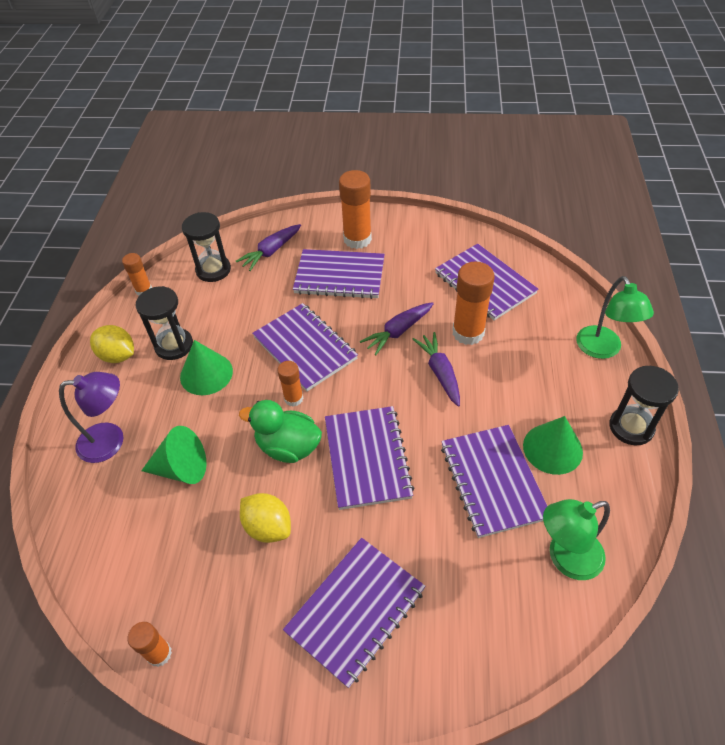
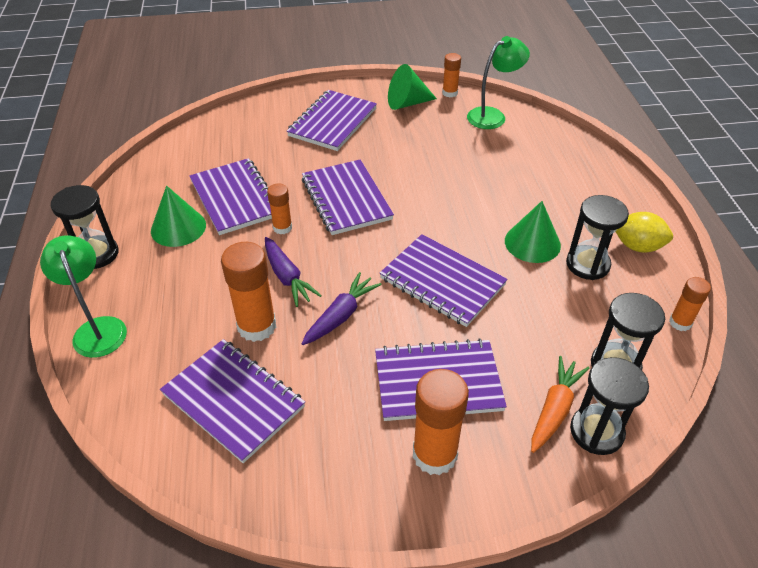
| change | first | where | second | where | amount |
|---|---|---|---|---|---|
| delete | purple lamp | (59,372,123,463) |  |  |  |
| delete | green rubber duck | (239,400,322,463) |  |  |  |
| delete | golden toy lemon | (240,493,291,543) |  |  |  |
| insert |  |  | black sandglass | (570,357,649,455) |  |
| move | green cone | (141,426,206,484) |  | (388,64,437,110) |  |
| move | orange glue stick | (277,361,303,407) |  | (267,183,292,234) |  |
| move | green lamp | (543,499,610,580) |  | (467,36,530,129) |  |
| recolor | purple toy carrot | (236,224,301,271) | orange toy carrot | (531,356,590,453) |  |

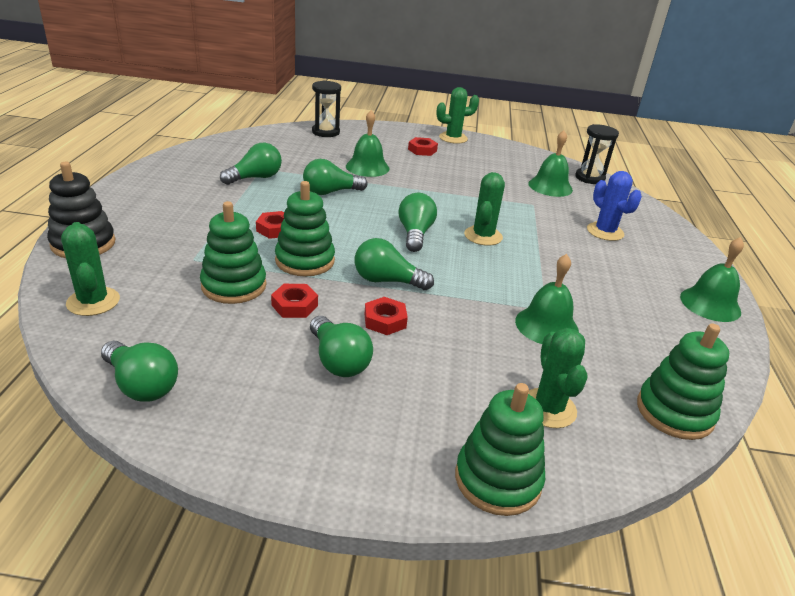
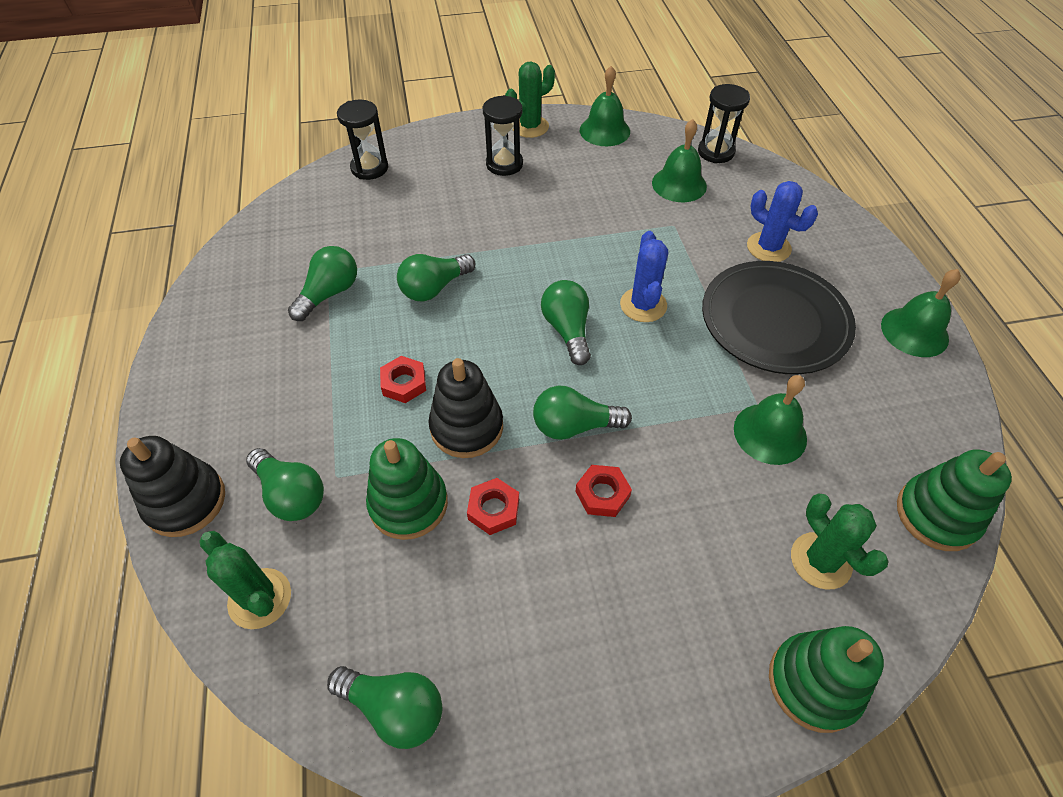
| change | first | where | second | where | amount |
|---|---|---|---|---|---|
| insert |  |  | black plate | (702,261,856,374) |  |
| move | green light bulb | (310,316,373,377) |  | (246,448,324,521) |  |
| move | green bell | (346,110,390,177) |  | (580,66,630,146) |  |
| replace | red nut | (408,137,438,156) | black sandglass | (483,95,523,176) |  |
| recolor | green stacking rings | (275,181,335,276) | black stacking rings | (428,358,503,458) |  |
| recolor | green prickly plant | (464,172,505,246) | blue prickly plant | (620,231,668,322) |  |

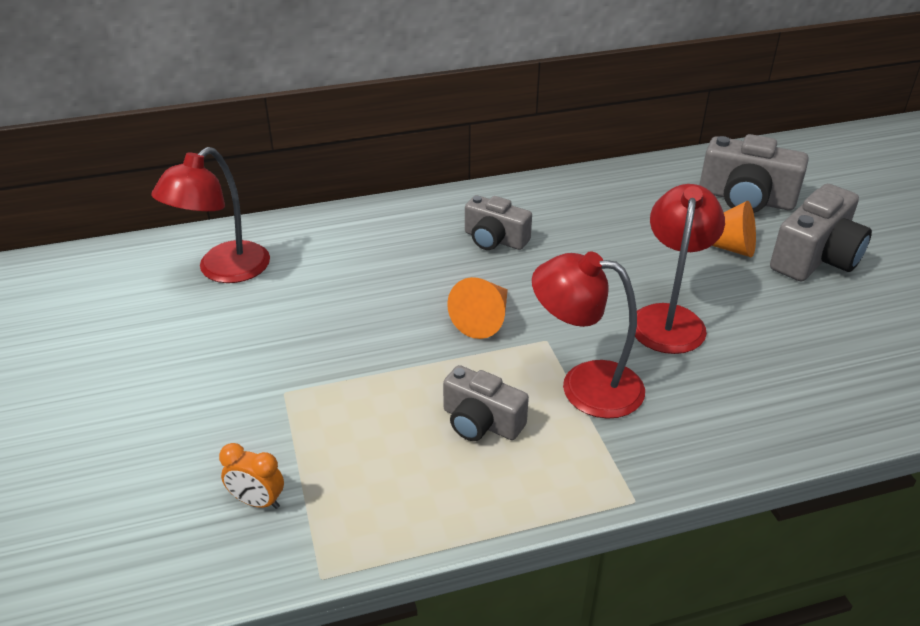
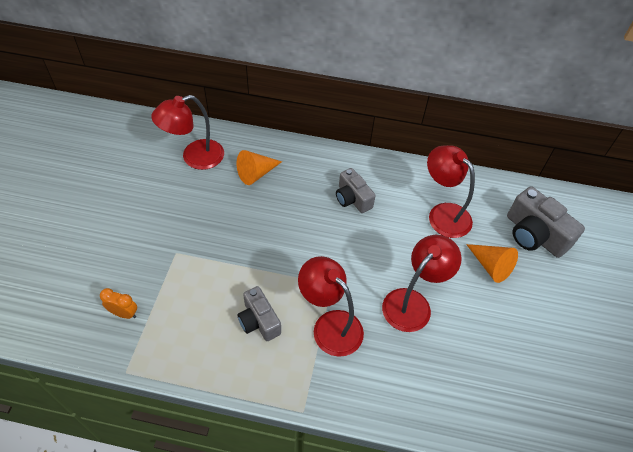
| change | first | where | second | where | amount |
|---|---|---|---|---|---|
| delete | gray camera | (770,184,872,281) |  |  |  |
| insert |  |  | red lamp | (427,145,475,238) |  |
| move | orange cone | (447,277,508,339) |  | (237,150,282,185) |  |
| rotate | orange bedside clock | (219,443,284,509) |  | (100,288,137,319) | 150 degrees clockwise |

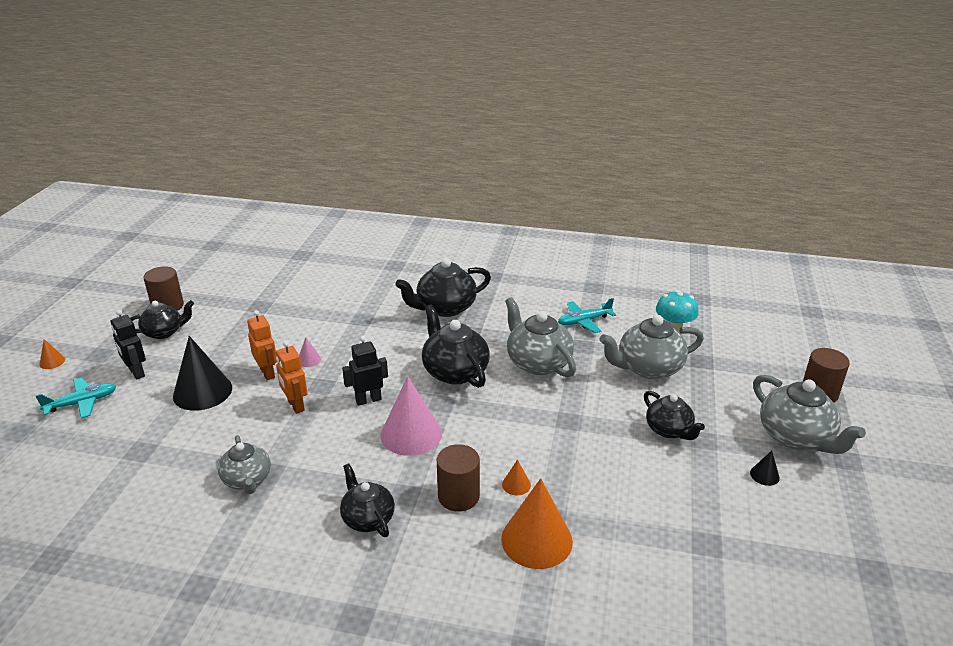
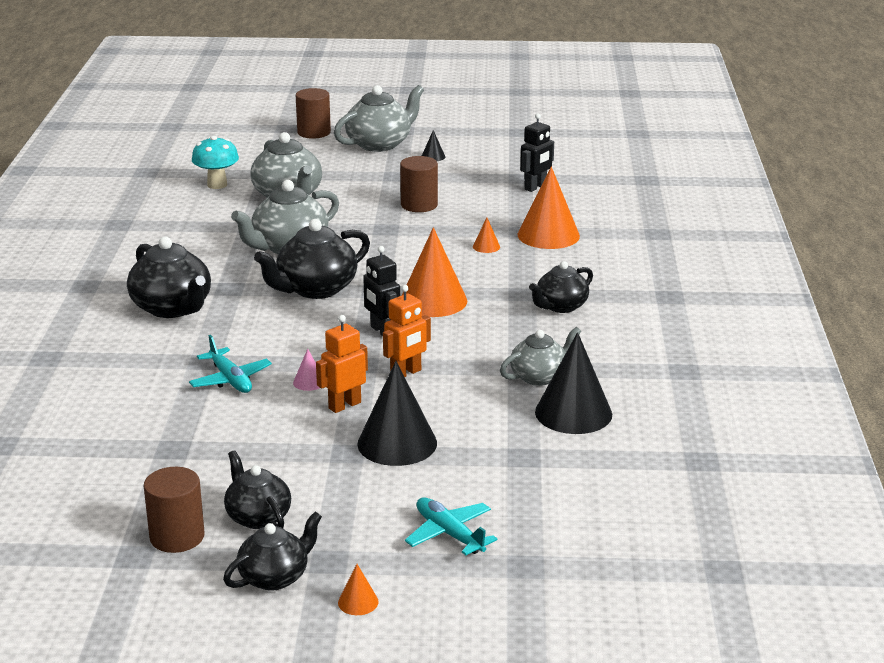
| change | first | where | second | where | amount |
|---|---|---|---|---|---|
| insert |  |  | black cone | (535,332,612,434) |  |
| move | black robot | (111,310,146,379) |  | (520,113,554,192) |  |
| move | russet cylinder shape | (437,444,480,512) |  | (400,156,438,212) |  |
| move | turquoise plane | (558,298,616,333) |  | (189,335,272,393) |  |
| move | black tea pot | (644,391,705,440) |  | (223,511,322,591) |  |
| recolor | rosy cone | (380,376,442,456) | orange cone | (402,227,467,317) |  |

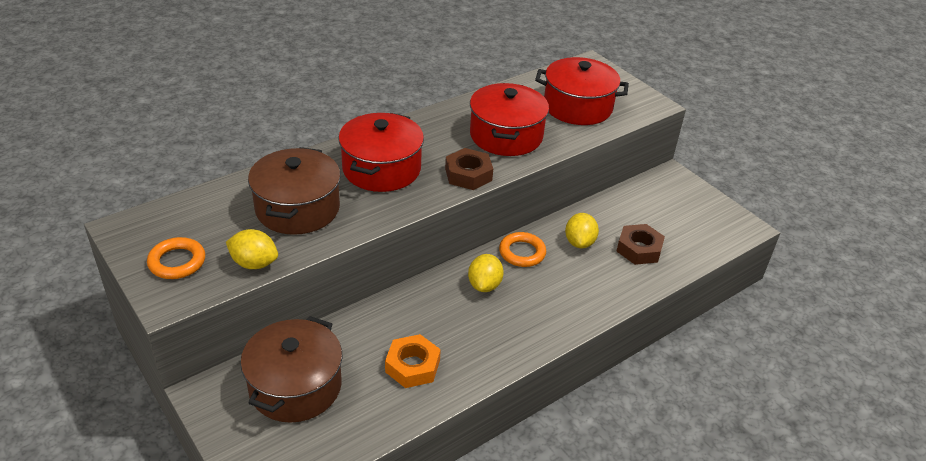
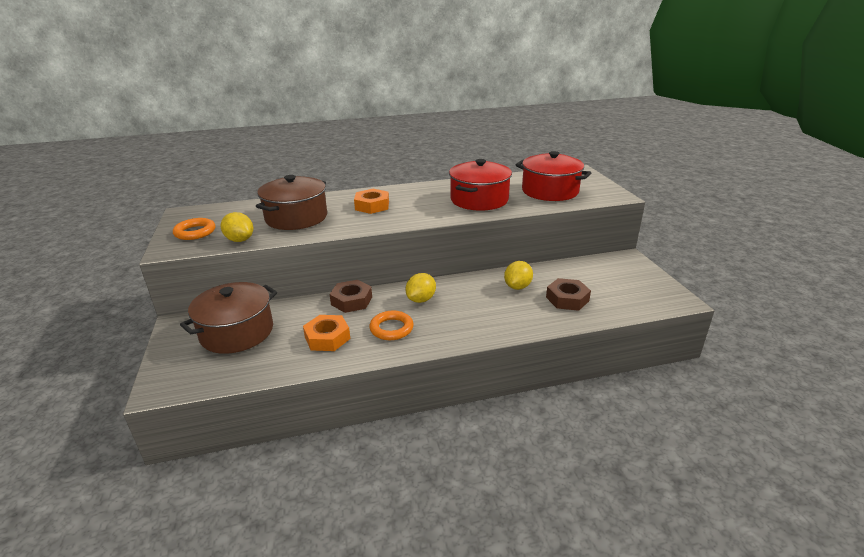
| change | first | where | second | where | amount |
|---|---|---|---|---|---|
| move | russet nut | (445,148,493,190) |  | (329,280,372,313) |  |
| move | orange hoop | (499,232,546,267) |  | (369,311,414,340) |  |
| replace | red stockpot | (338,113,424,192) | orange nut | (354,189,389,214) |  |

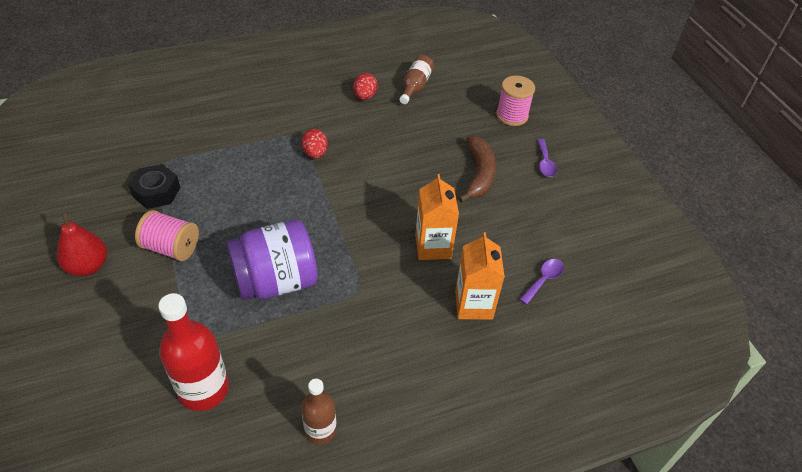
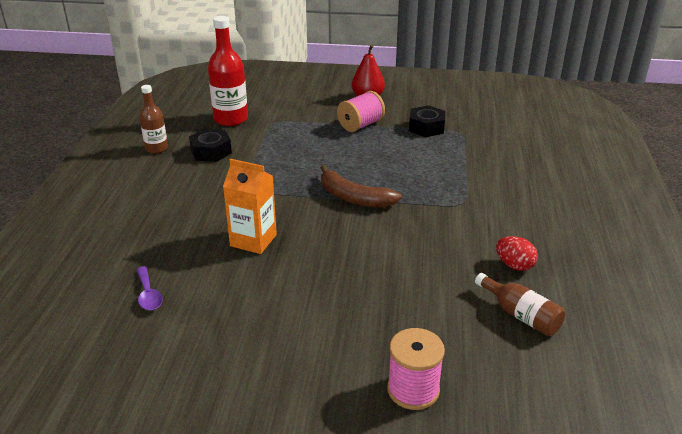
| change | first | where | second | where | amount |
|---|---|---|---|---|---|
| delete | purple jar | (226,220,318,300) |  |  |  |
| delete | red egg shape | (301,129,328,159) |  |  |  |
| delete | orange carton | (455,232,505,320) |  |  |  |
| delete | purple spoon | (537,139,557,177) |  |  |  |
| insert |  |  | black nut | (189,129,232,162) |  |
| move | russet banana fruit | (458,136,496,203) |  | (321,165,402,208) |  |

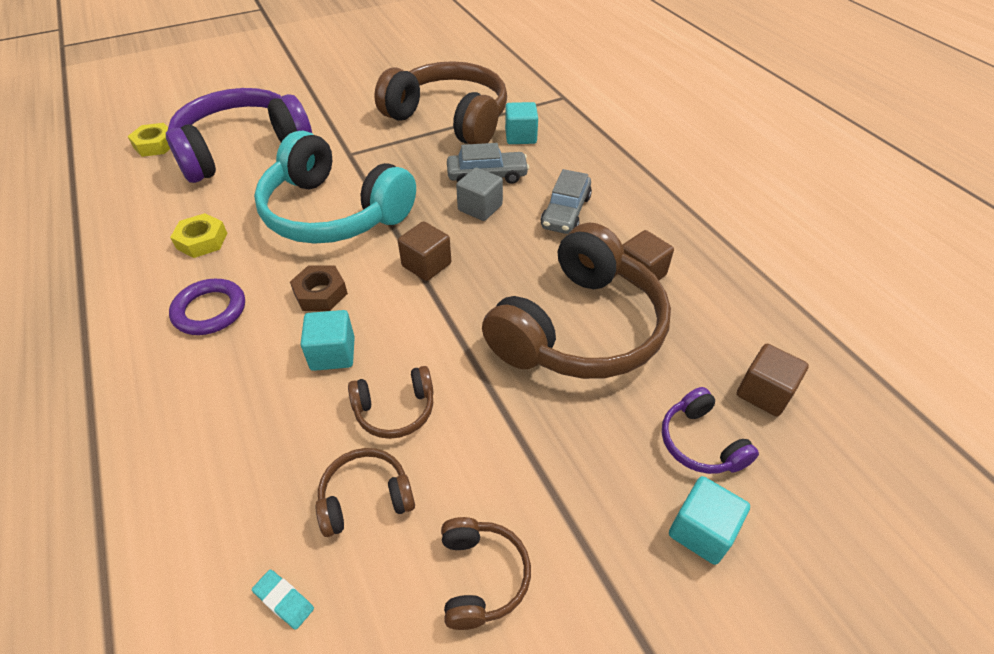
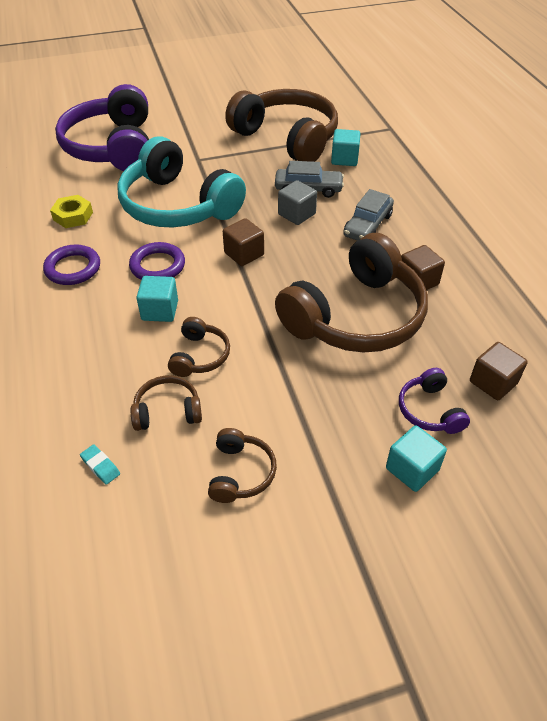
| change | first | where | second | where | amount |
|---|---|---|---|---|---|
| delete | golden nut | (127,123,170,157) |  |  |  |
| replace | russet nut | (290,265,348,311) | purple hoop | (129,242,185,280) |  |
| rotate | purple headset | (166,88,312,183) |  | (55,84,149,171) | 75 degrees counterclockwise |
| rotate | russet headset | (348,366,434,439) |  | (168,317,230,377) | 75 degrees counterclockwise |

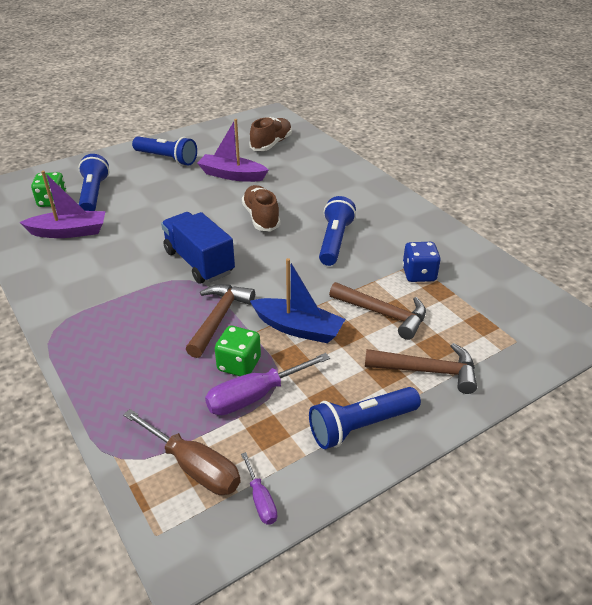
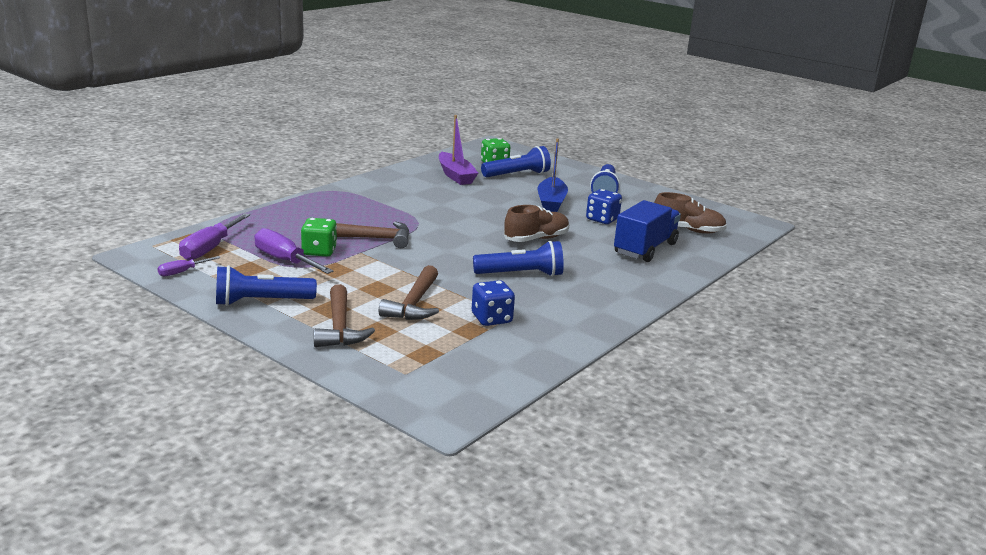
| change | first | where | second | where | amount |
|---|---|---|---|---|---|
| move | blue truck | (161,212,235,284) |  | (614,200,681,262) |  |
| move | blue sailboat | (250,258,345,343) |  | (538,139,568,212) |  |
| replace | purple sailboat | (197,119,268,182) | blue game die | (586,189,622,224) |  |
| recolor | russet flat screwdriver | (123,409,240,495) | purple flat screwdriver | (179,213,250,261) |  |
| rotate | blue pocket torch | (309,387,421,449) |  | (216,265,317,306) | 60 degrees counterclockwise |

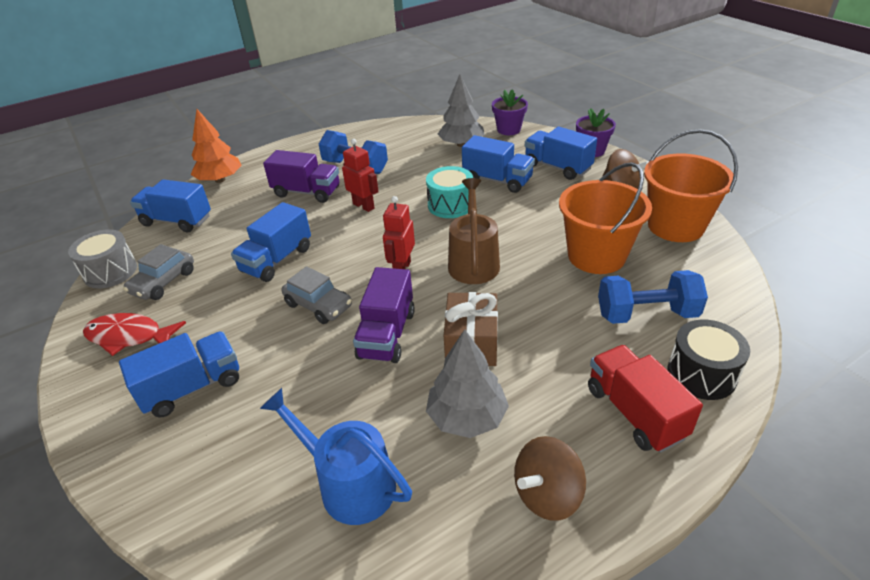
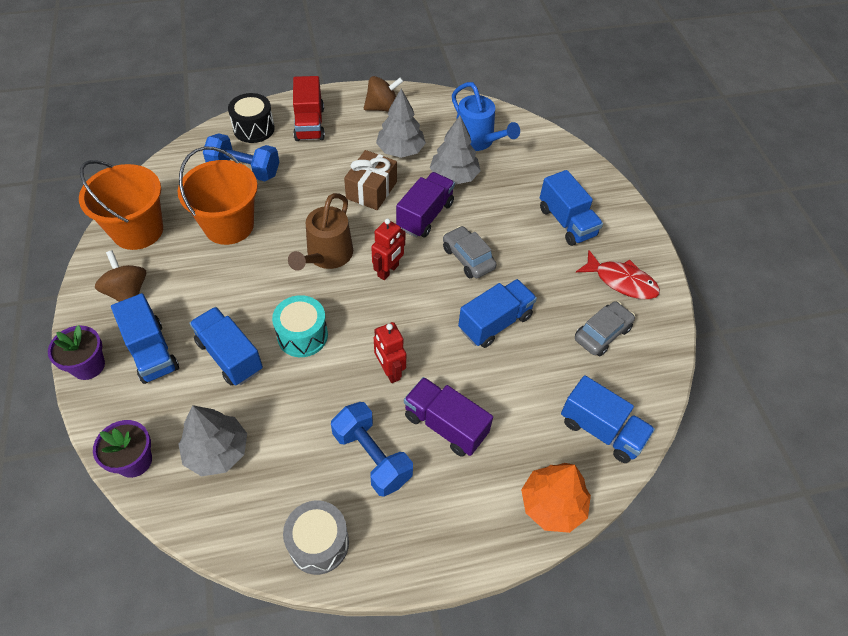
| change | first | where | second | where | amount |
|---|---|---|---|---|---|
| insert |  |  | gray fir tree | (430,116,481,185) |  |
| move | gray snare drum | (68,229,137,289) |  | (283,501,349,575) |  |
| rotate | blue truck | (119,331,239,417) |  | (540,170,603,246) | 105 degrees counterclockwise |

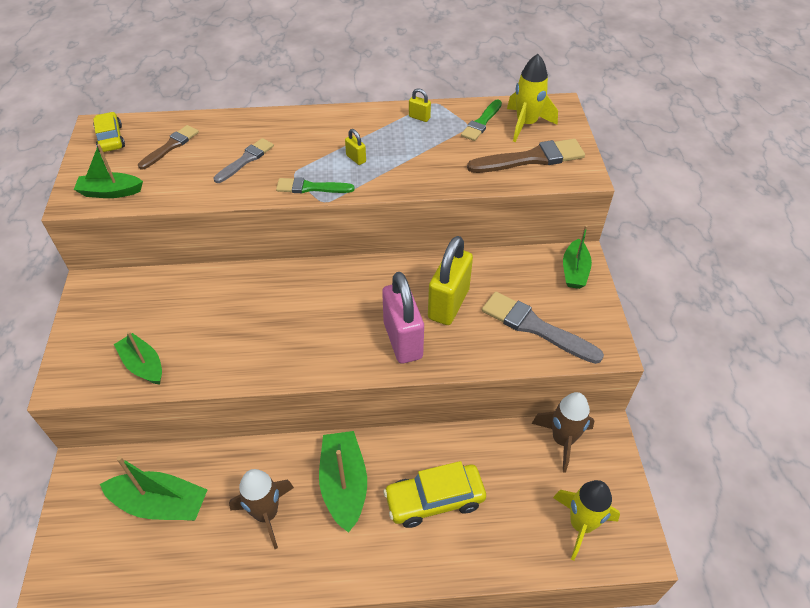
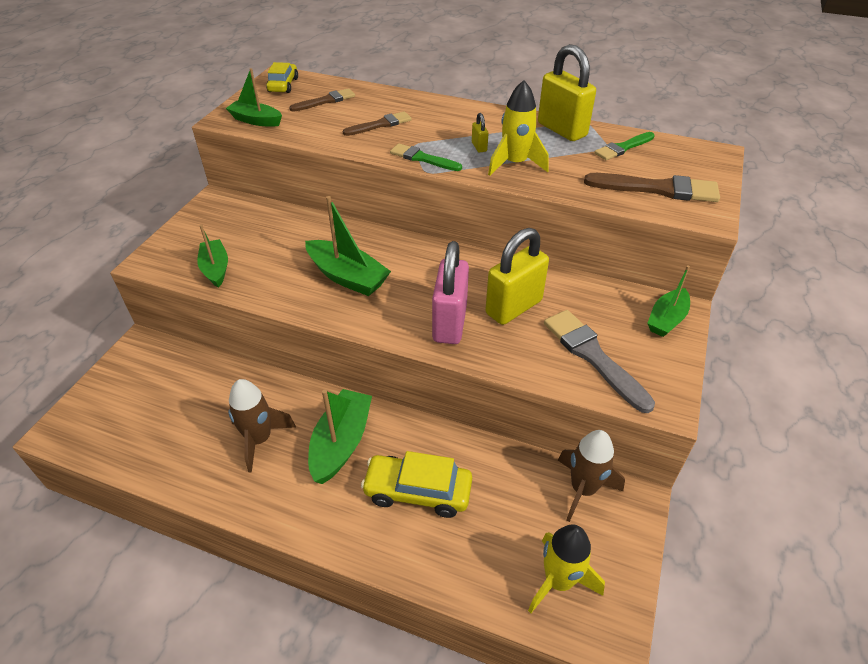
| change | first | where | second | where | amount |
|---|---|---|---|---|---|
| move | green sailboat | (100,456,208,521) |  | (305,196,391,296) |  |
| move | golden rocket | (507,54,558,142) |  | (488,80,549,176) |  |
| recolor | gray paint brush | (213,138,274,183) | russet paint brush | (343,111,412,136) |  |
| resize | golden small lock | (409,88,431,122) |  | (538,44,596,141) | x2.42 |

